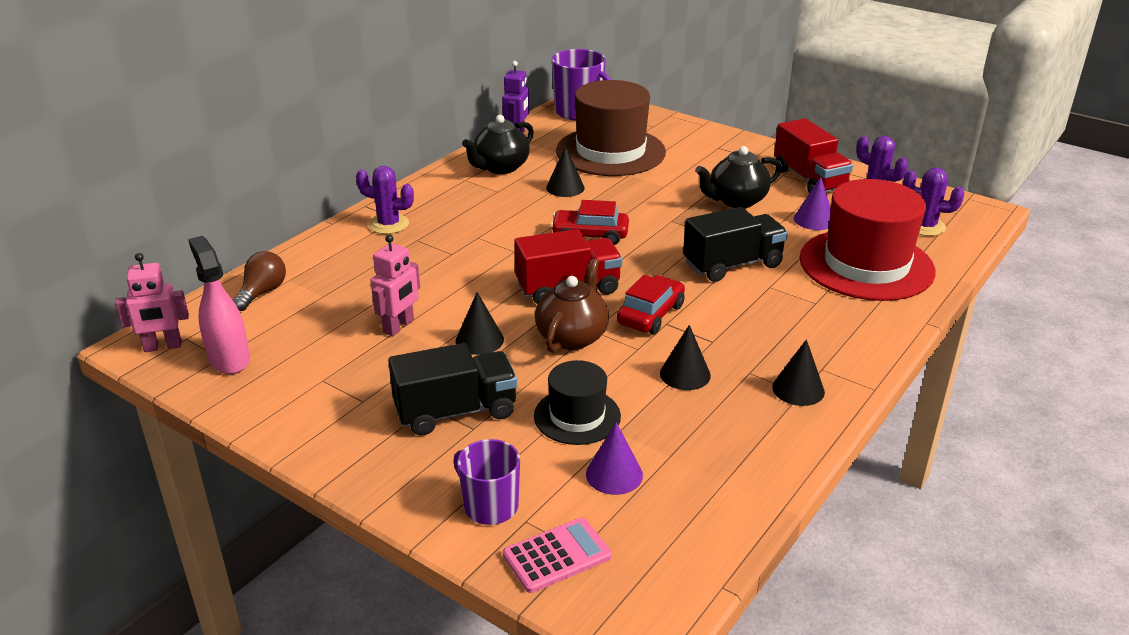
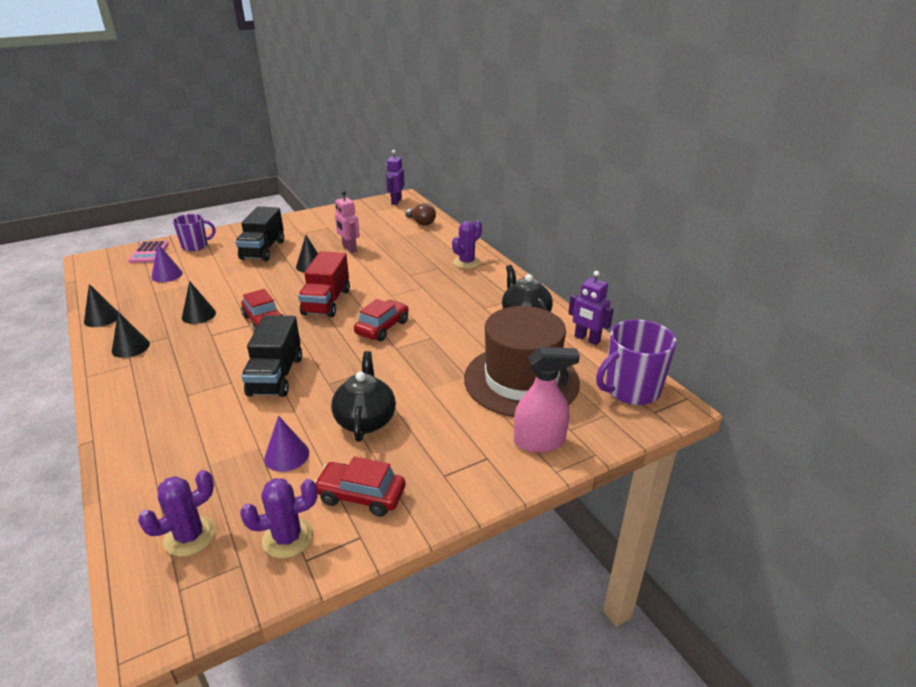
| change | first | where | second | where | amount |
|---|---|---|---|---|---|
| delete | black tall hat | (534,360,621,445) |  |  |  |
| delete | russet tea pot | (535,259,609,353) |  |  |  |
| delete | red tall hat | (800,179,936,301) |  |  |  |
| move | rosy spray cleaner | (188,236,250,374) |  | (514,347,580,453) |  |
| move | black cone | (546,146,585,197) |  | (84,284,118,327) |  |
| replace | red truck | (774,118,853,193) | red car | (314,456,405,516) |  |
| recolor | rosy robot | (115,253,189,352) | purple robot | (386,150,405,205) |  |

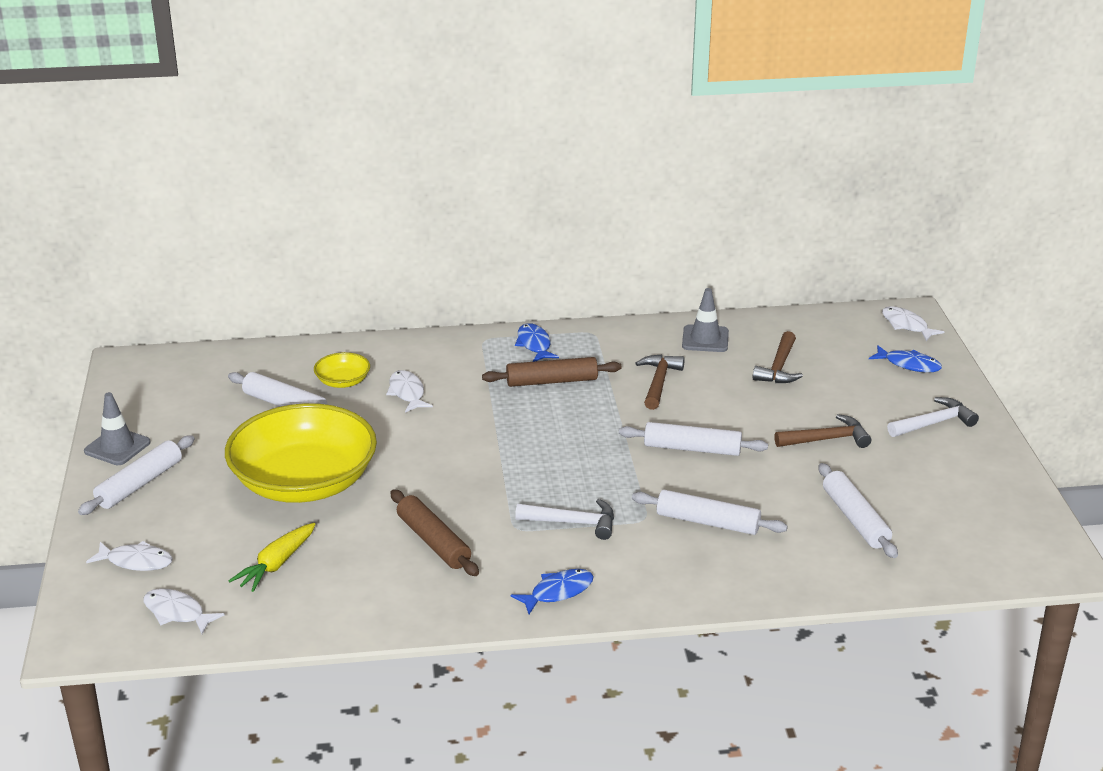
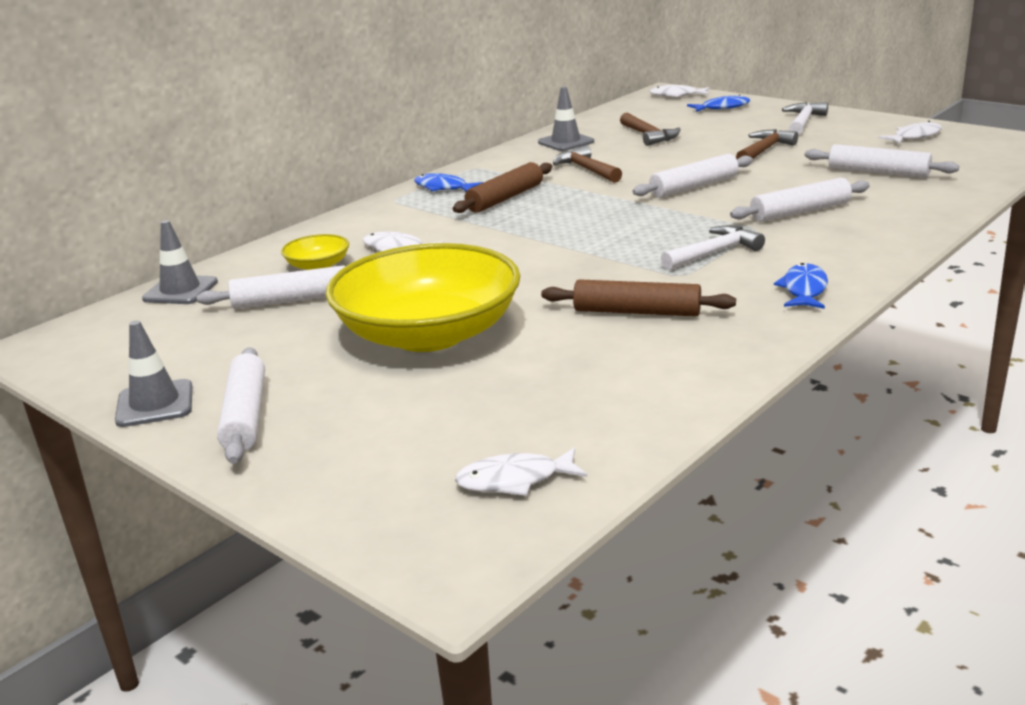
| change | first | where | second | where | amount |
|---|---|---|---|---|---|
| delete | golden toy carrot | (229,523,316,592) |  |  |  |
| insert |  |  | gray traffic cone | (142,220,218,304) |  |
| move | white toy fish | (86,541,173,571) |  | (878,121,942,144) |  |

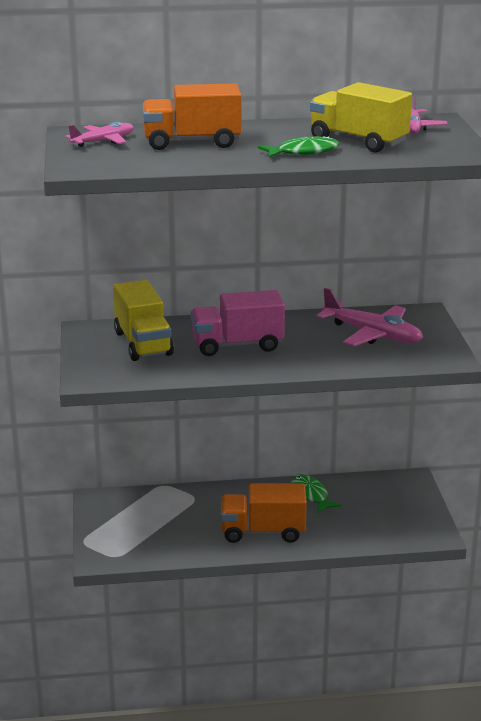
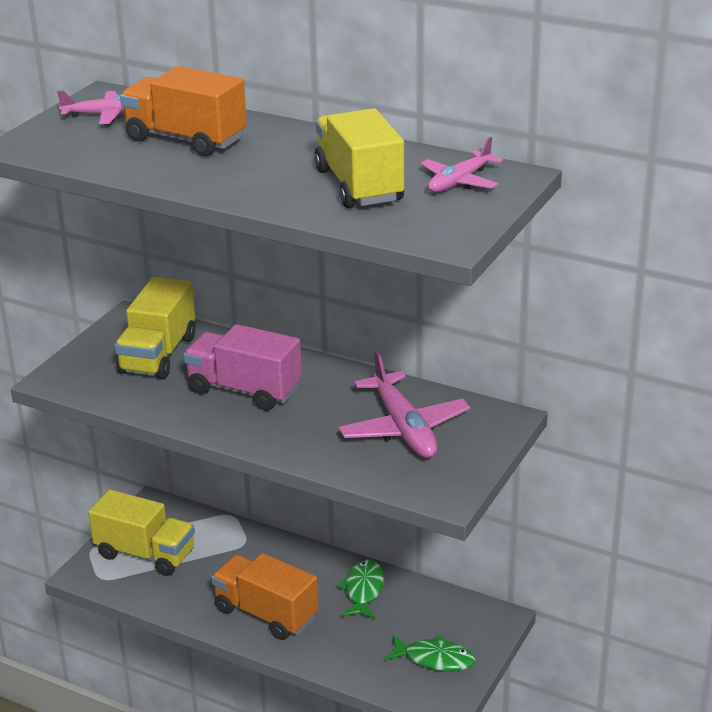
| change | first | where | second | where | amount |
|---|---|---|---|---|---|
| insert |  |  | golden truck | (88,489,195,576) |  |
| move | green toy fish | (258,136,339,158) |  | (384,635,475,671) |  |

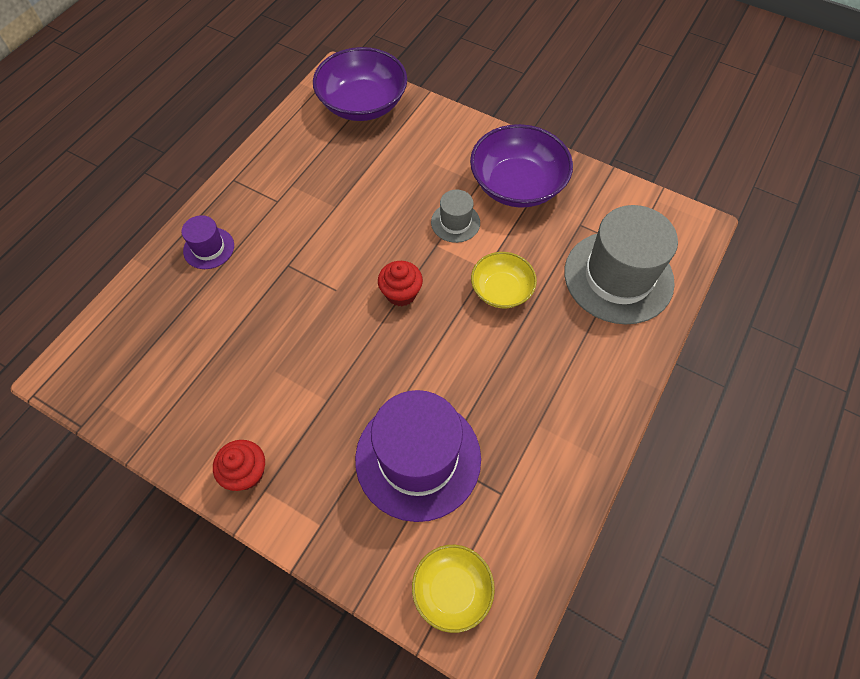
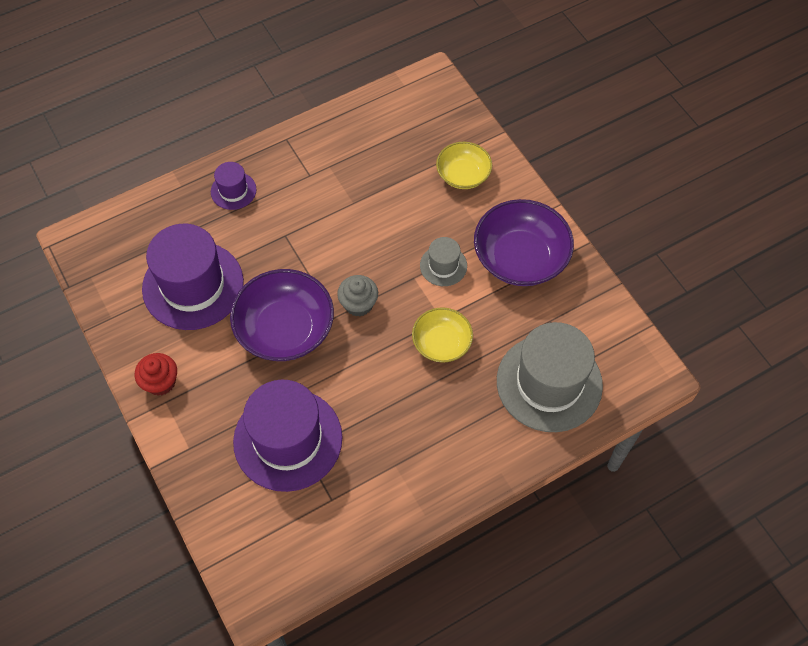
| change | first | where | second | where | amount |
|---|---|---|---|---|---|
| insert |  |  | purple tall hat | (142,224,244,330) |  |
| move | purple bowl | (313,47,407,121) |  | (230,269,334,361) |  |
| move | golden bowl | (412,545,495,633) |  | (436,142,492,189) |  |
| recolor | red muffin | (378,261,423,306) | gray muffin | (337,275,378,317) |  |

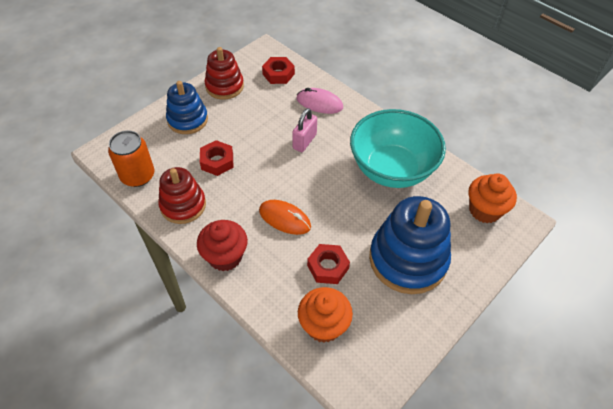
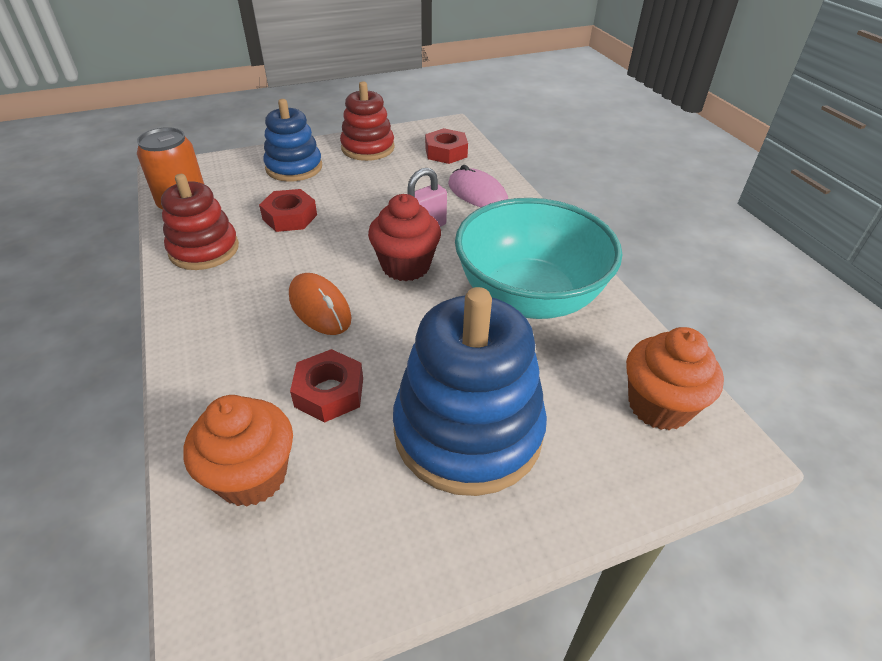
| change | first | where | second | where | amount |
|---|---|---|---|---|---|
| move | red muffin | (197,220,248,271) |  | (368,194,441,281) |  |

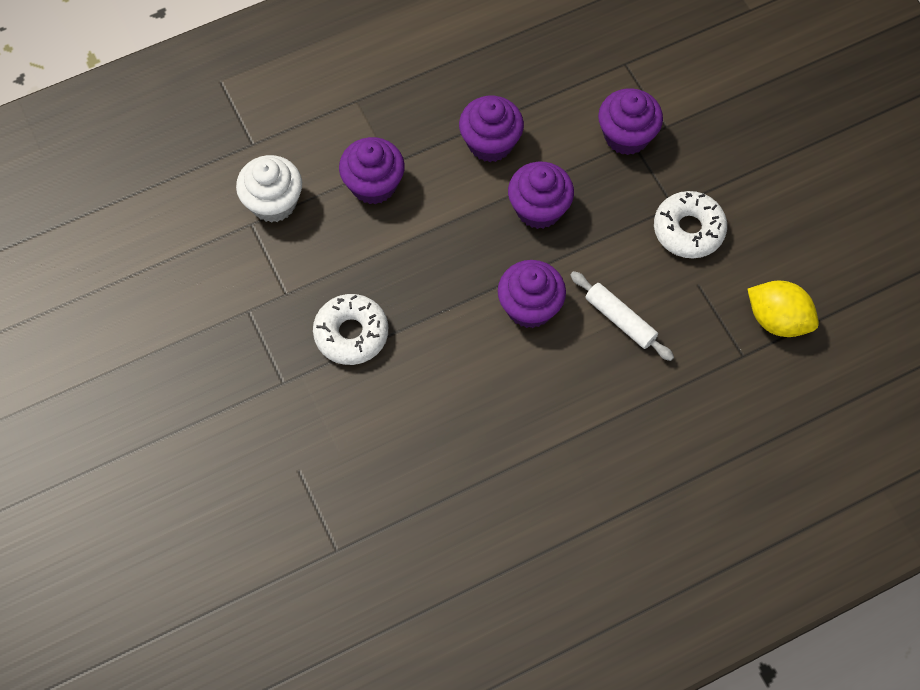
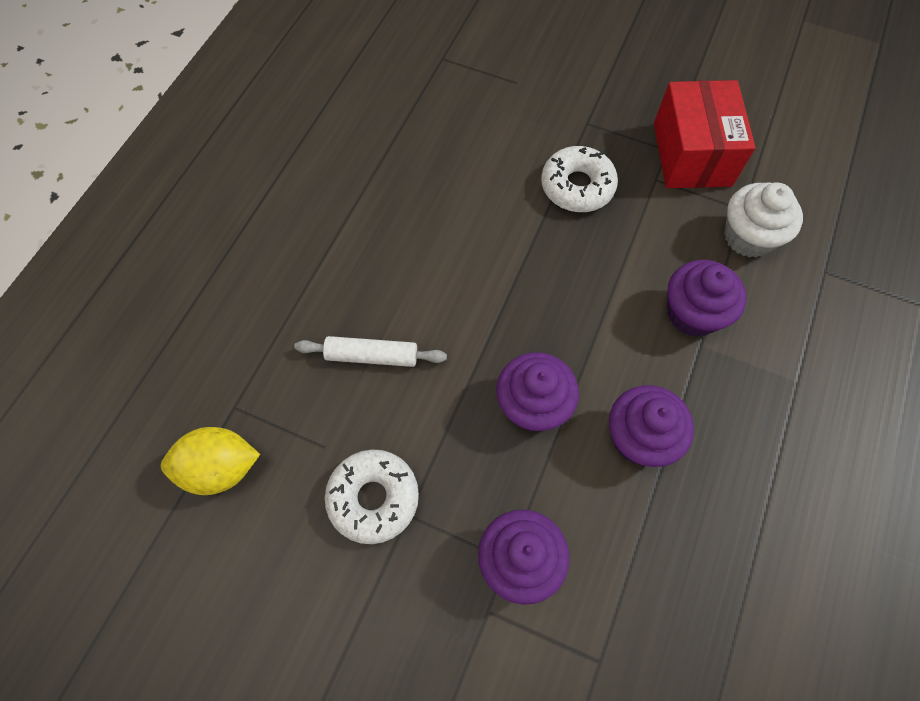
| change | first | where | second | where | amount |
|---|---|---|---|---|---|
| delete | purple muffin | (498,260,566,328) |  |  |  |
| insert |  |  | red parcel | (654,80,756,188) |  |

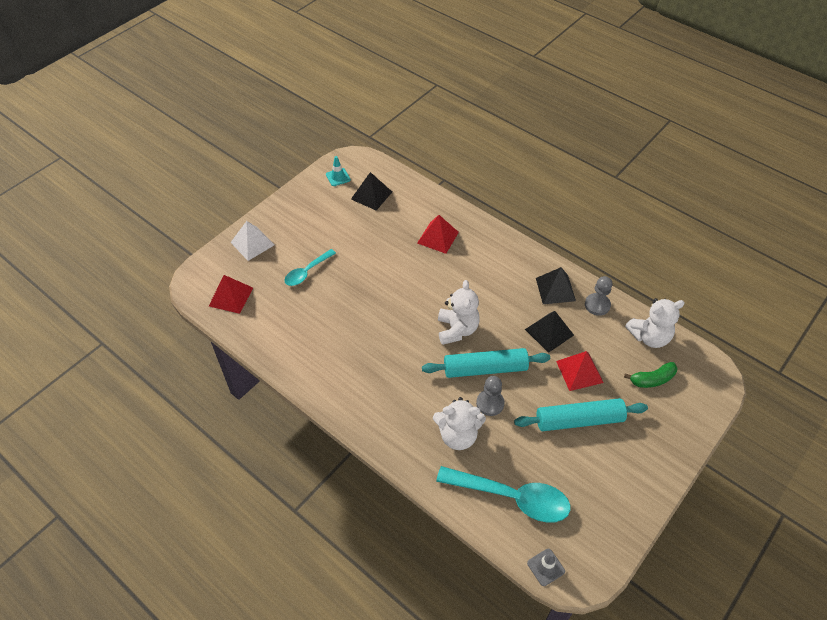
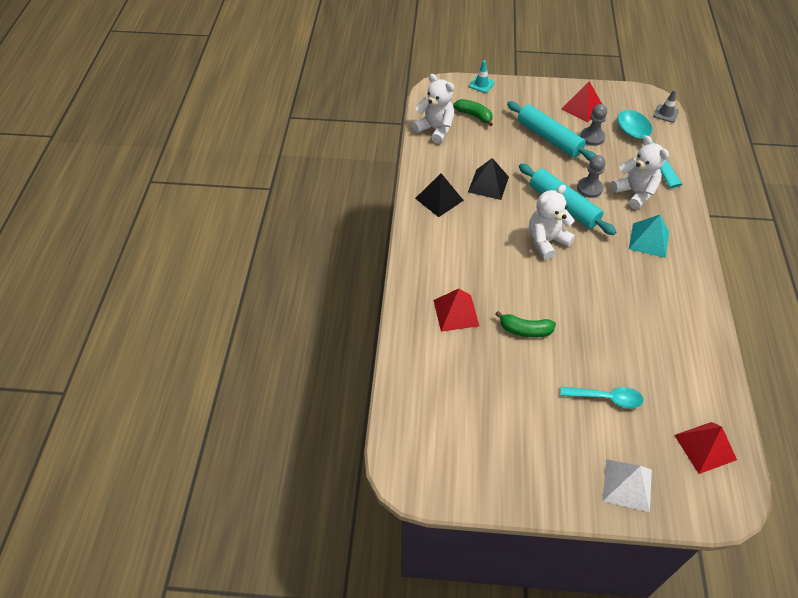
| change | first | where | second | where | amount |
|---|---|---|---|---|---|
| delete | black pyramid | (351,172,392,210) |  |  |  |
| insert |  |  | green banana fruit | (495,311,556,338) |  |
| insert |  |  | turquoise pyramid | (629,215,669,258) |  |
| move | turquoise traffic cone | (326,156,351,186) |  | (469,60,495,93) |  |
| move | red pyramid | (556,351,603,391) |  | (561,81,602,122) |  |
| move | gray game pawn | (585,276,612,316) |  | (580,104,607,146) |  |

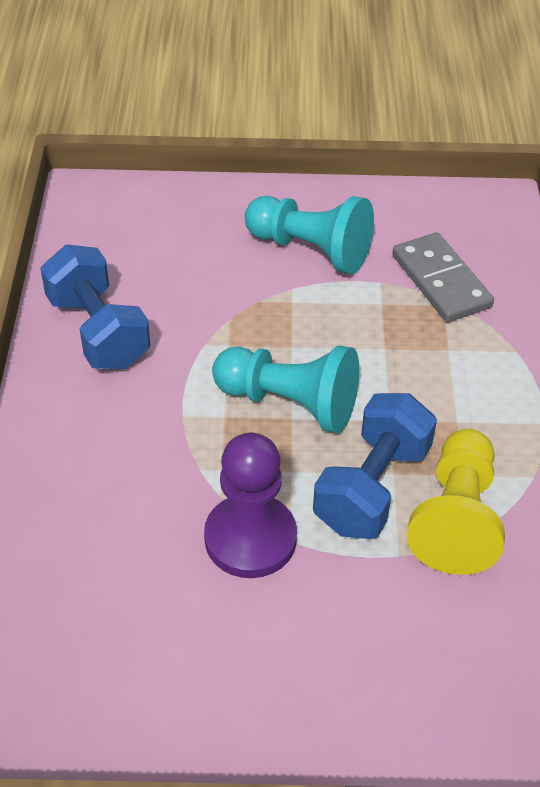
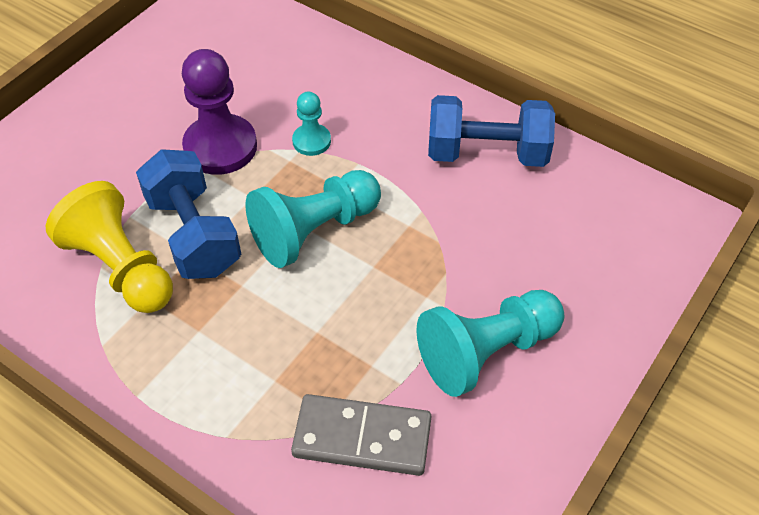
| change | first | where | second | where | amount |
|---|---|---|---|---|---|
| insert |  |  | turquoise game pawn | (292,92,331,156) |  |

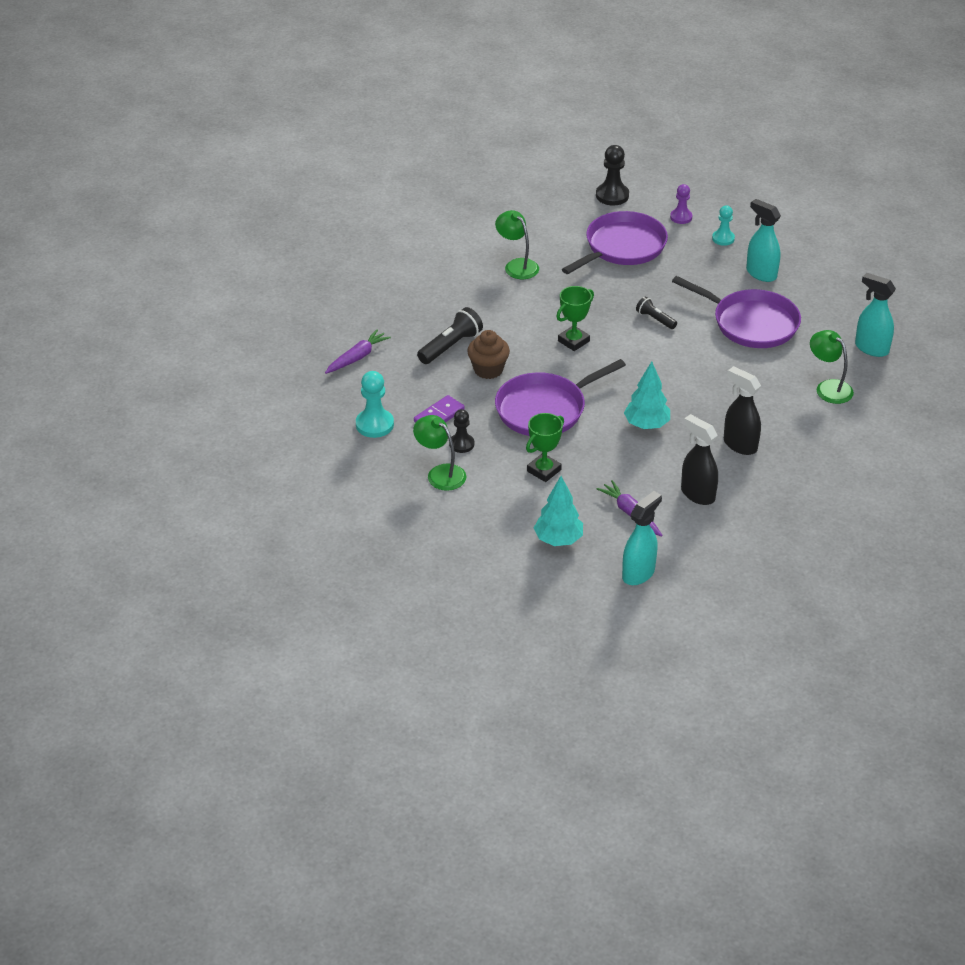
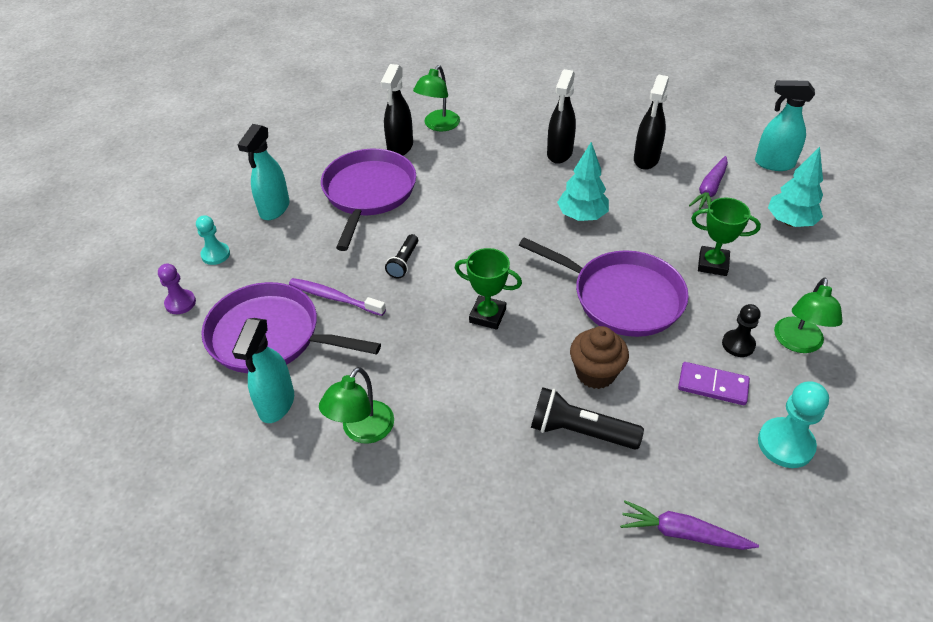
| change | first | where | second | where | amount |
|---|---|---|---|---|---|
| delete | black game pawn | (596,145,629,206) |  |  |  |
| insert |  |  | purple dental brush | (289,278,386,316) |  |
| insert |  |  | black spray cleaner | (381,64,413,156) |  |
| move | turquoise spray cleaner | (855,273,896,357) |  | (232,318,294,423) |  |

